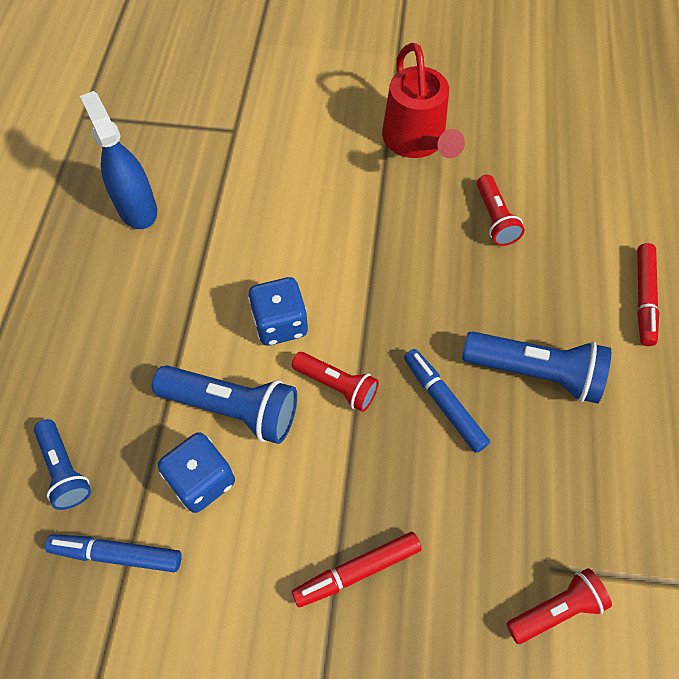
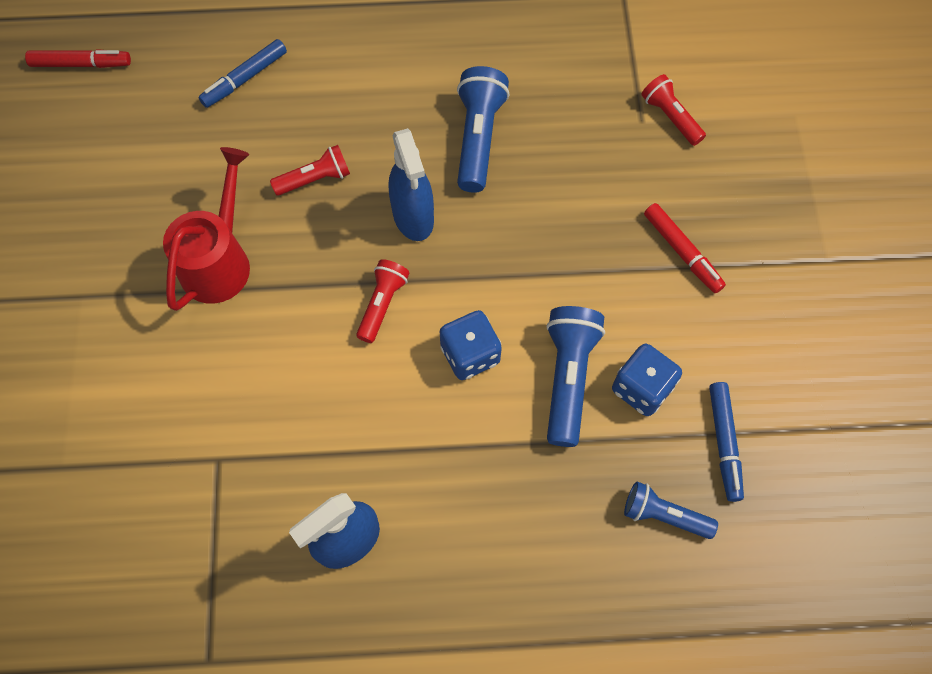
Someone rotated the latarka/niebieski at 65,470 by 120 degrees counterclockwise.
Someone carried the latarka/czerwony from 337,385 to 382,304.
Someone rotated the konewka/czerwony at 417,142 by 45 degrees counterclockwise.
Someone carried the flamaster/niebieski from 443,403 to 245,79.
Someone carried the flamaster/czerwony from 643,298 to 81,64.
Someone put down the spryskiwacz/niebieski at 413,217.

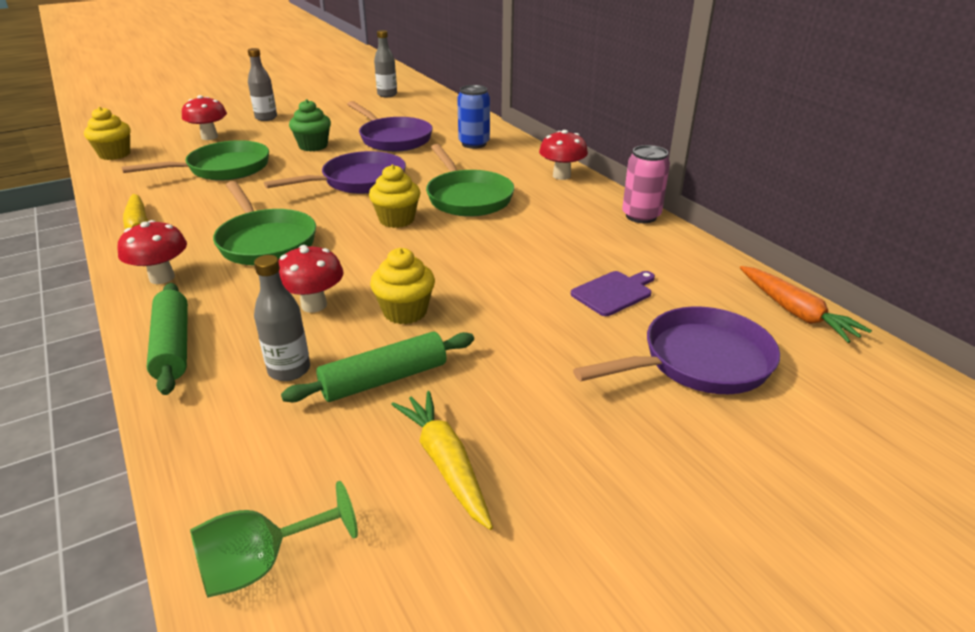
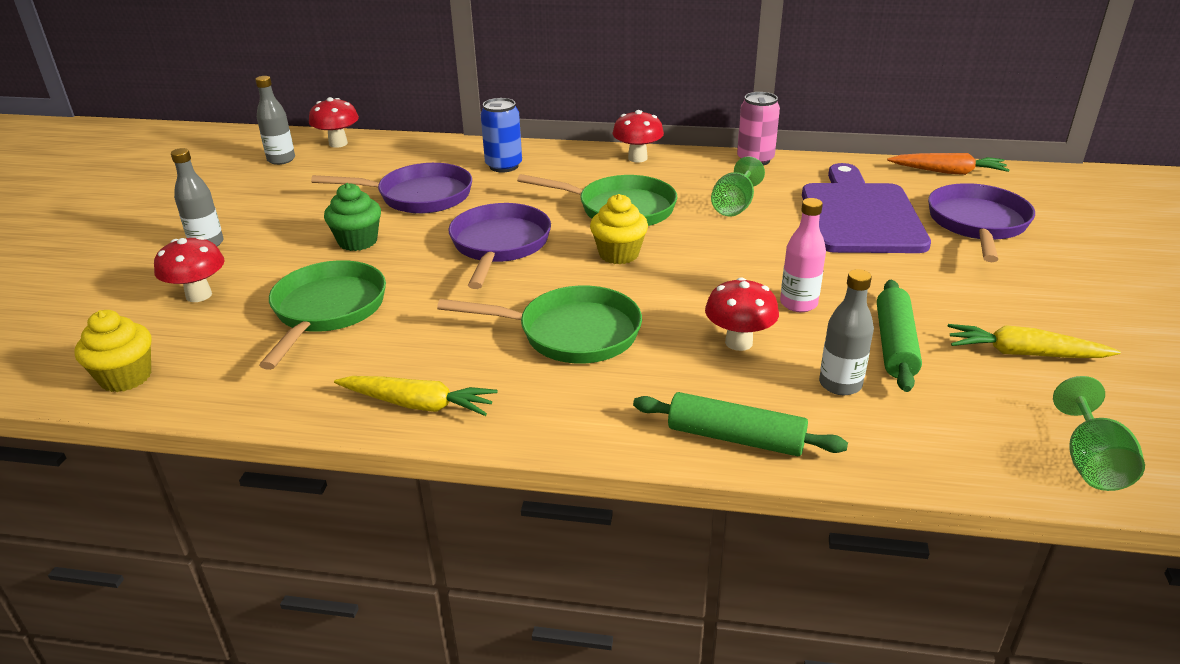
Someone carried the grzyb/czerwony from 162,277 to 338,143.
Someone swapped the muffinka/żółty at 405,312 for the butelka/różowy at 798,304.
Someone scaled the deska do krojenia/fioletowy at 614,292 by 2.21.
Someone put down the kielich/zielony at 734,206.

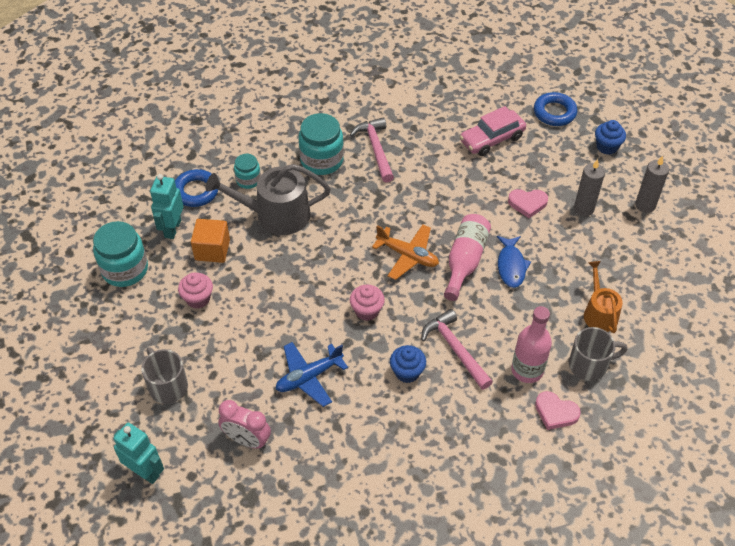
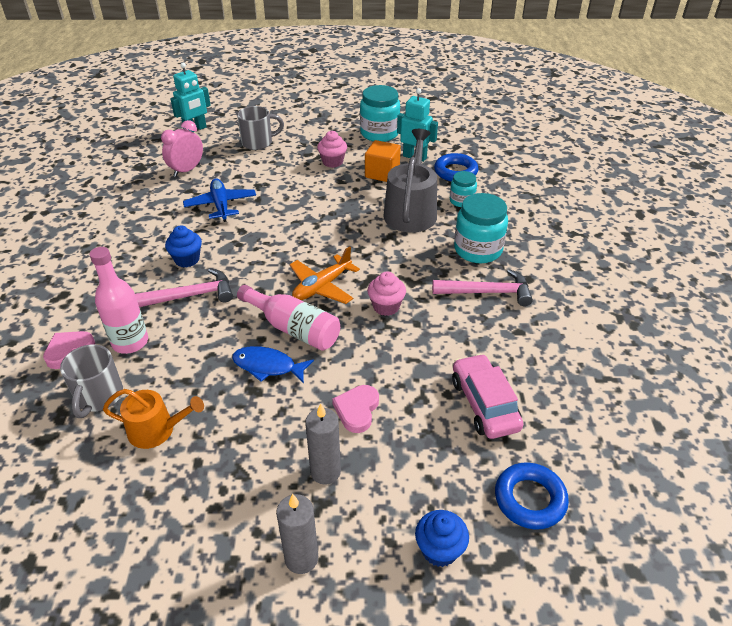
Someone carried the muffinka/różowy from 367,311 to 386,306.

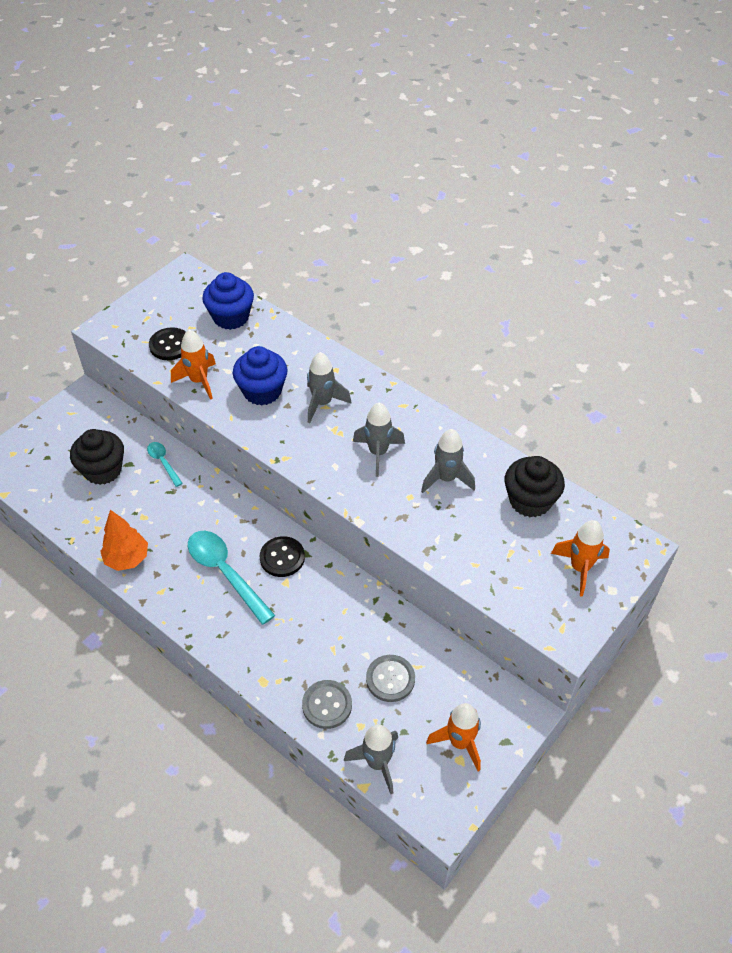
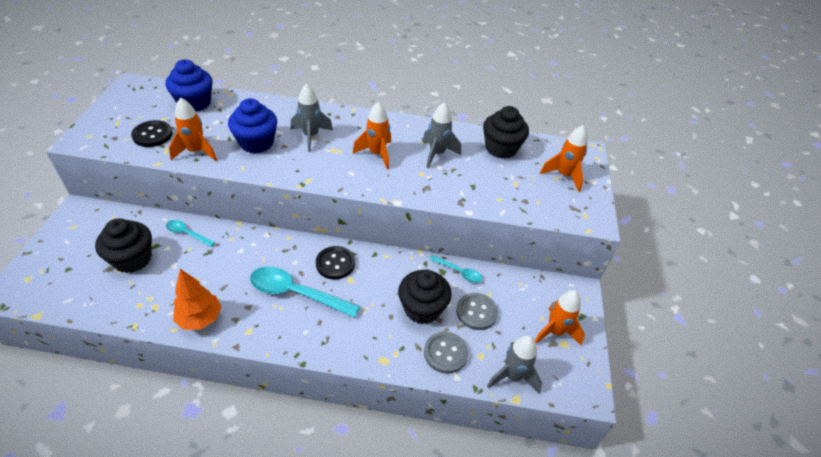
Someone repainted the rakieta/szary at 378,453, which became the rakieta/pomarańczowy at 377,154.
Someone put down the muffinka/czarny at 422,308.
Someone put down the łyżka/turkusowy at 459,272.

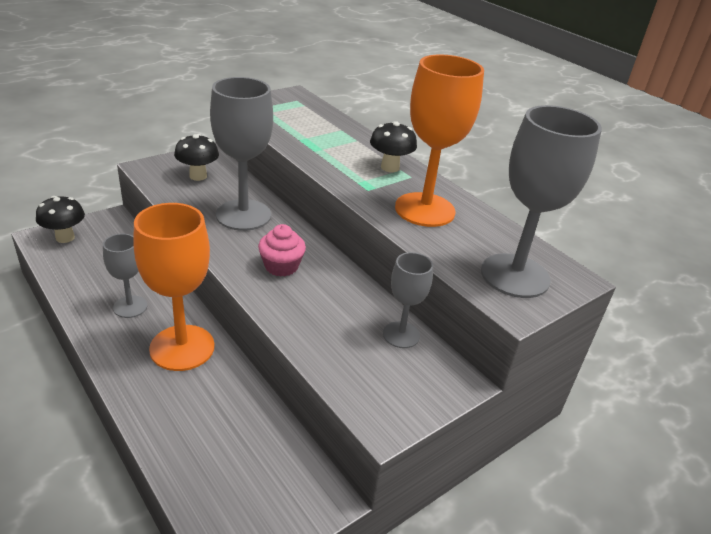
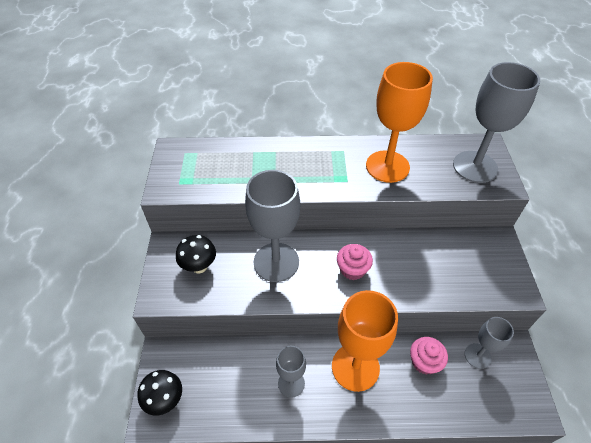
Someone took away the grzyb/czarny at 390,167.
Someone carried the kielich/szary from 401,335 to 477,356.
Someone put down the muffinka/różowy at 424,362.

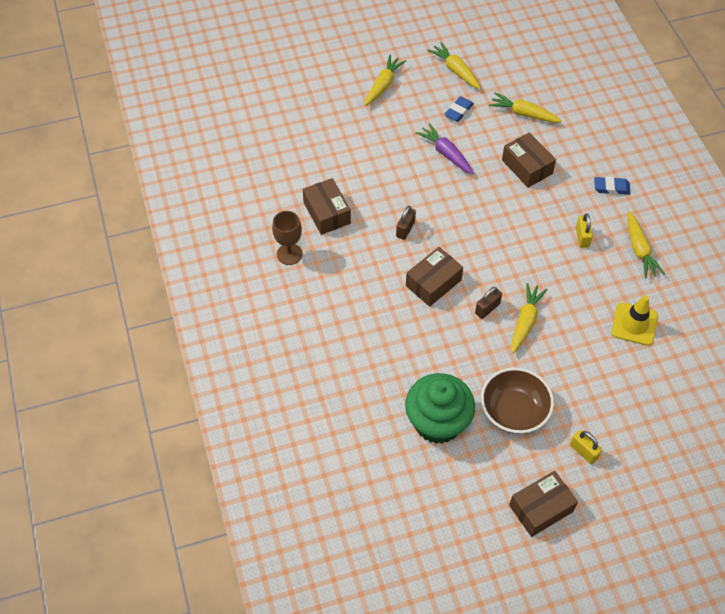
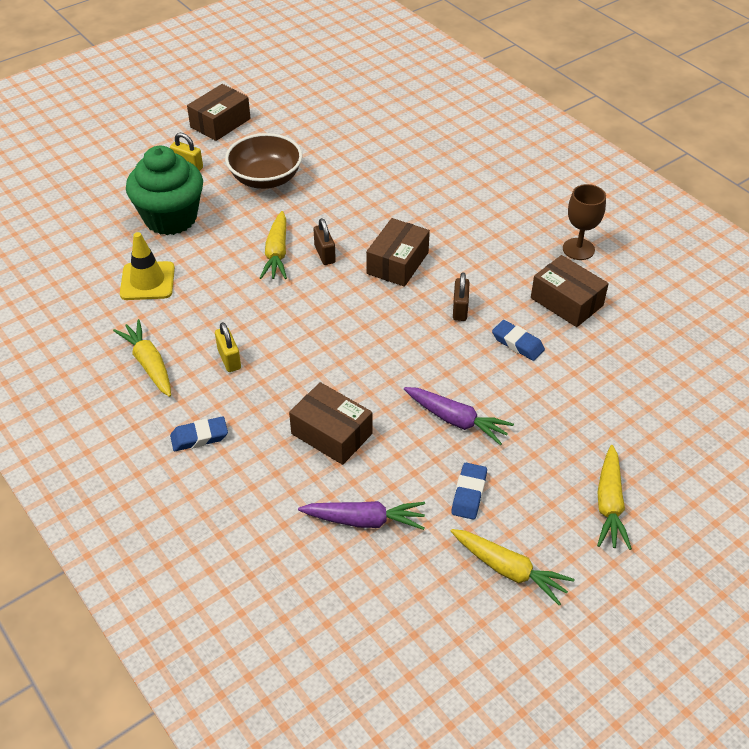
Someone carried the muffinka/zielony from 437,422 to 171,218.
Someone rotated the kłódka/brązowy at 487,308 by 45 degrees counterclockwise.
Someone repainted the marchewka/żółty at 523,114, which became the marchewka/fioletowy at 365,520.
Someone put down the gumka do mazania/niebieski at 517,343.

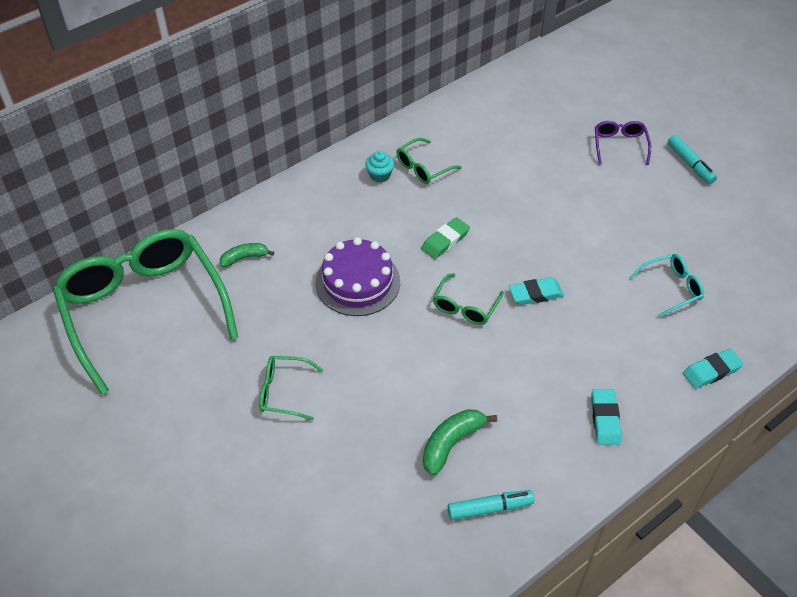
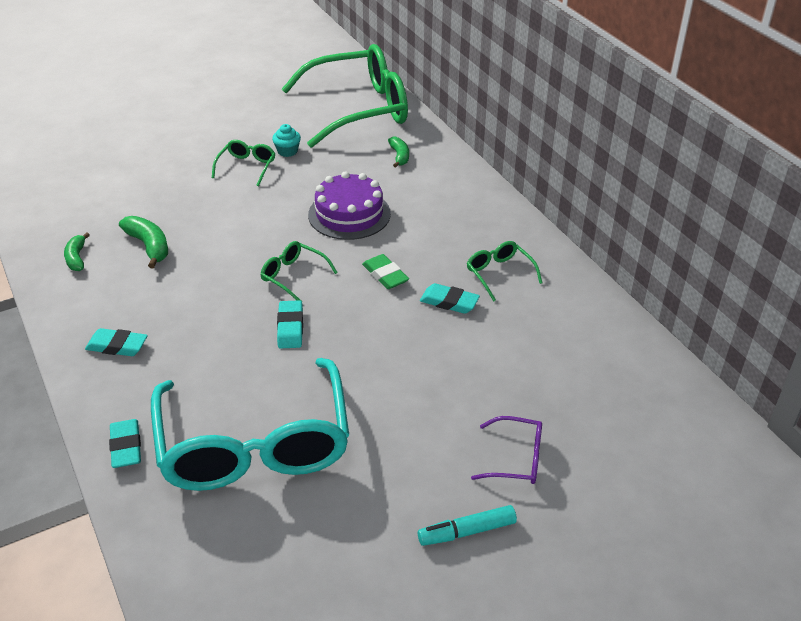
Someone carried the muffinka/turkusowy from 380,175 to 287,151.
Someone swapped the flamaster/turkusowy at 490,508 for the banan/zielony at 77,258.
Someone scaled the okulary/turkusowy at 672,288 by 2.45.
Someone put down the gumka do mazania/turkusowy at 449,302.

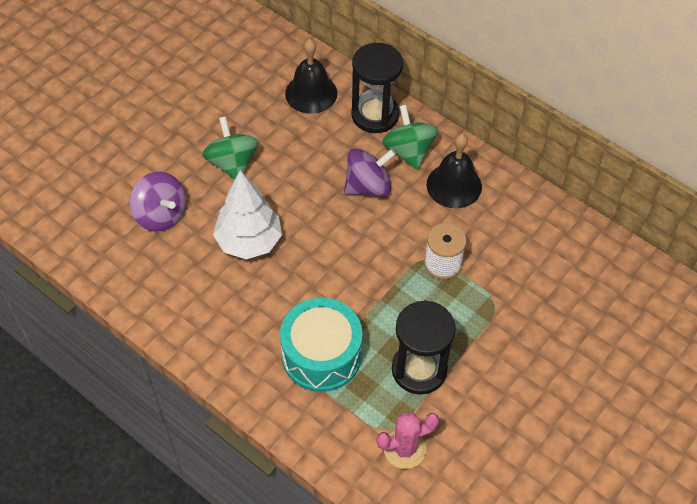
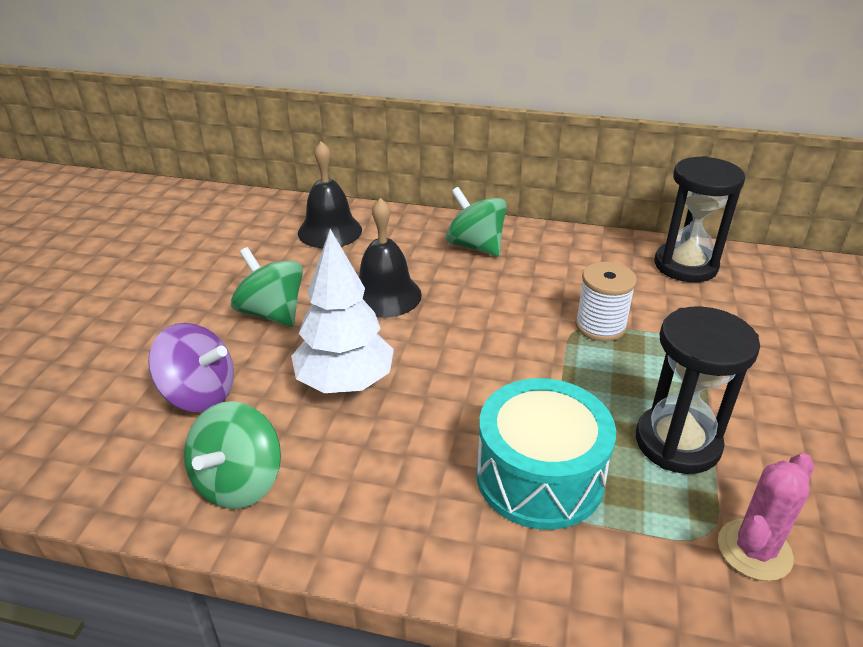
Someone took away the bączek/fioletowy at 368,186.
Someone carried the klepsydra/czarny from 375,115 to 685,265.
Someone carried the dzwonek/czarny from 454,185 to 385,295.
Someone put down the bączek/zielony at 239,482.

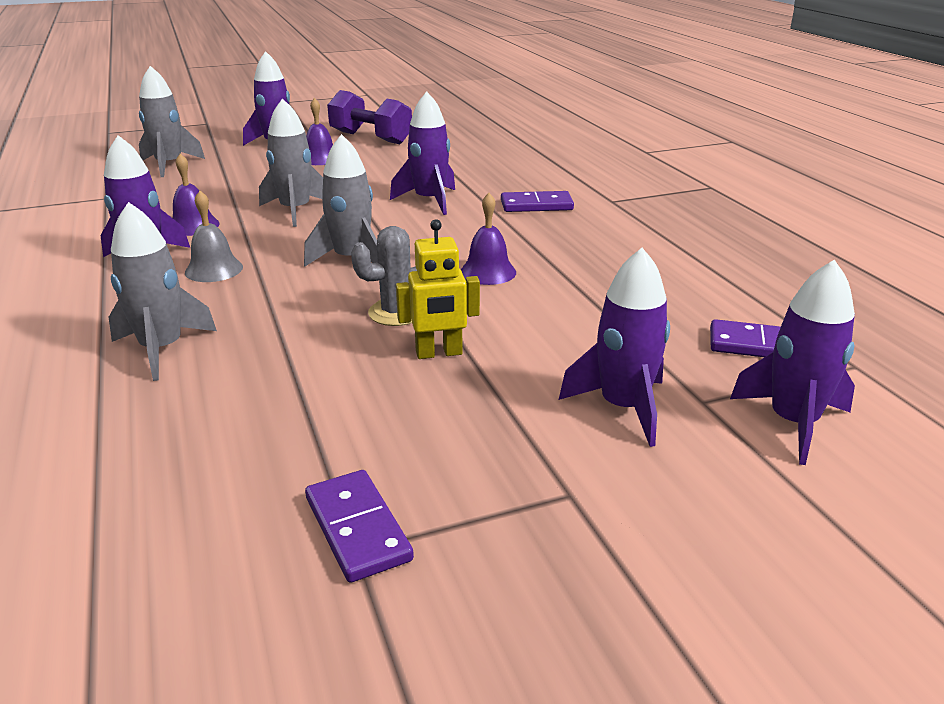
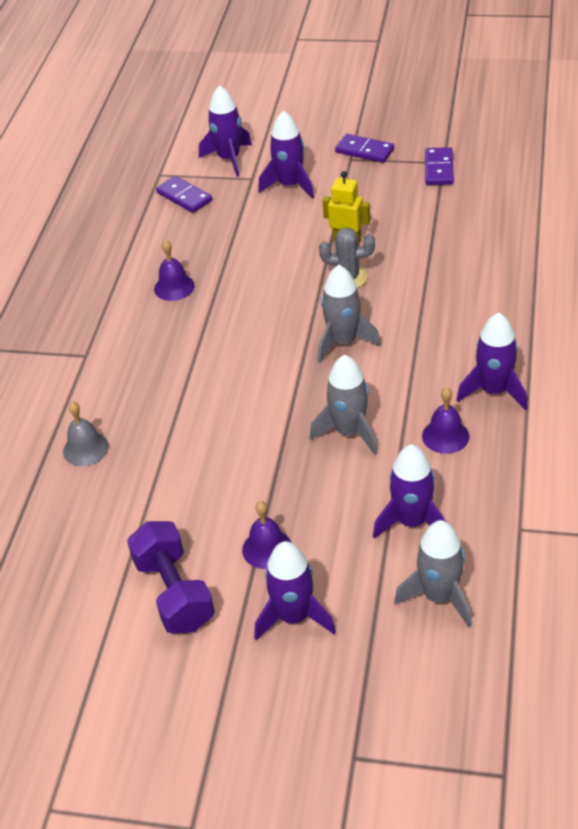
Someone took away the rakieta/szary at 162,349.
Someone carried the dzwonek/szary from 214,269 to 85,449.
Someone carried the rakieta/fioletowy from 429,201 to 412,522.
Someone carried the dzwonek/fioletowy from 488,272 to 174,287.
Someone carried the kostka domina/fioletowy from 536,205 to 364,151.

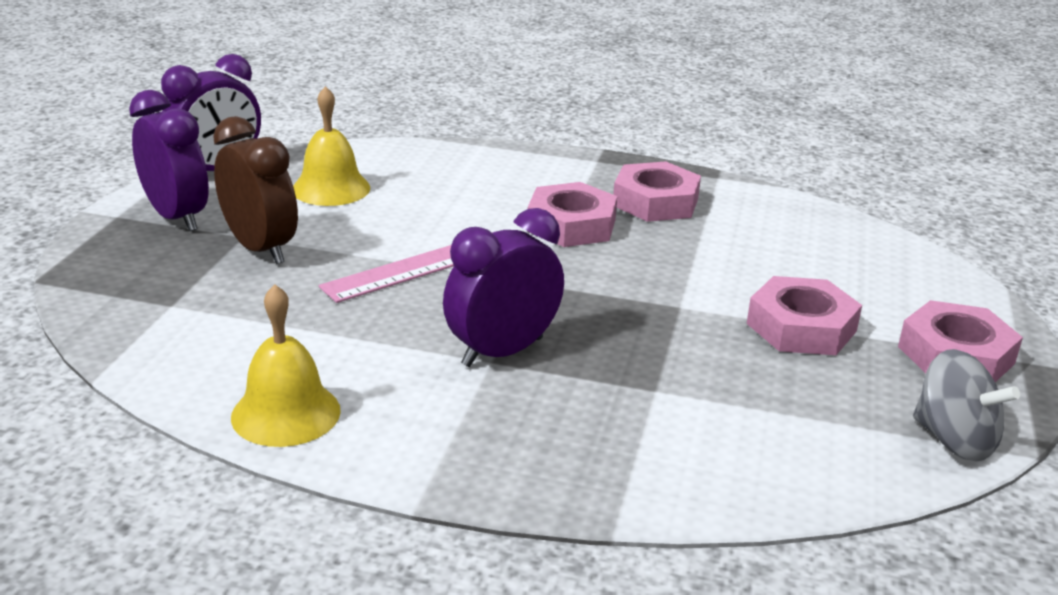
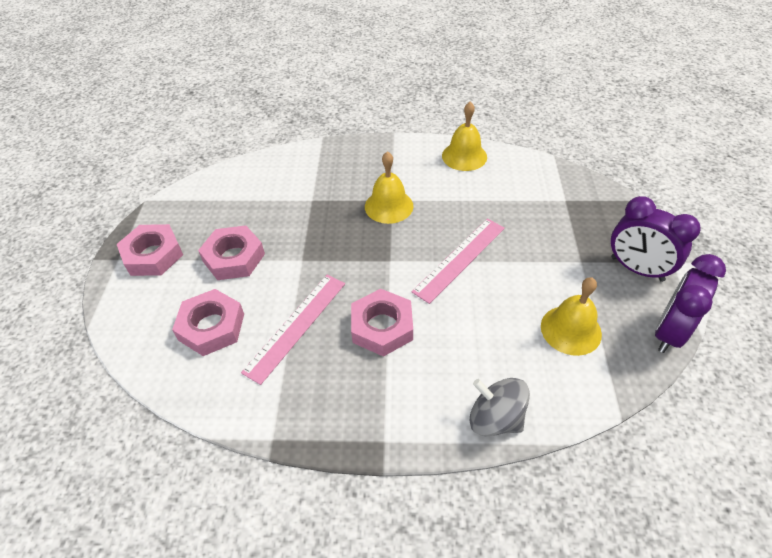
Someone took away the budzik/brązowy at 260,249.
Someone swapped the budzik/fioletowy at 502,352 for the dzwonek/żółty at 389,206.
Someone carried the nakrętka/różowy from 655,202 to 211,327.
Someone carried the bączek/szary from 954,440 to 495,418.
Someone put down the linijka/różowy at 296,326.

